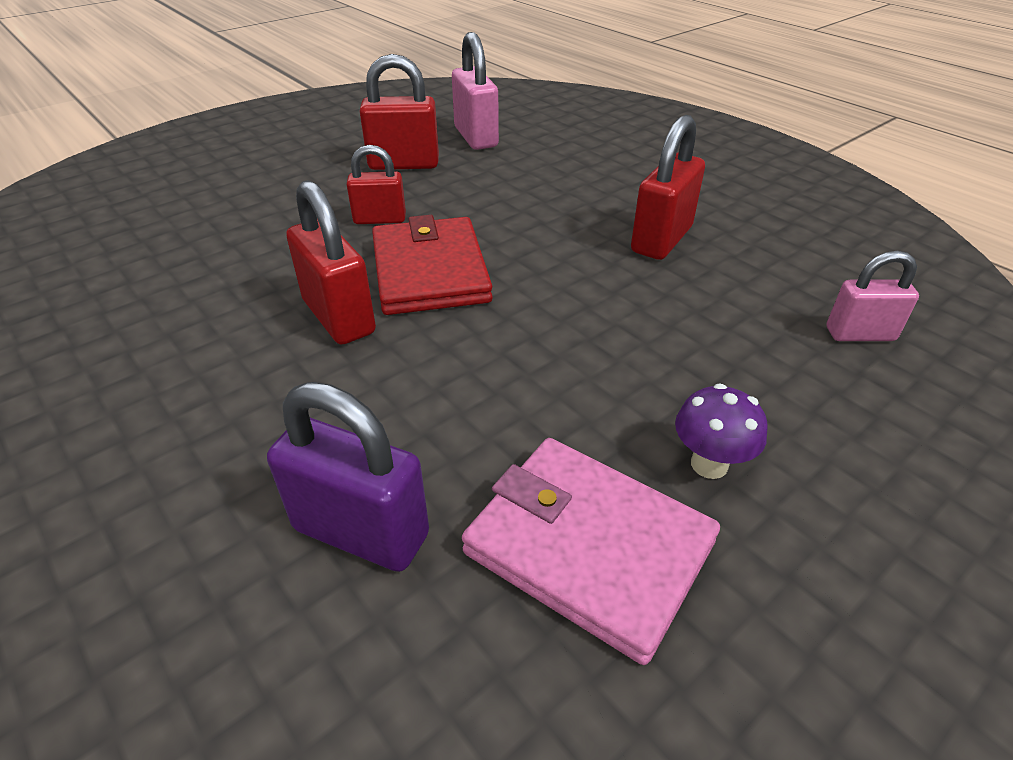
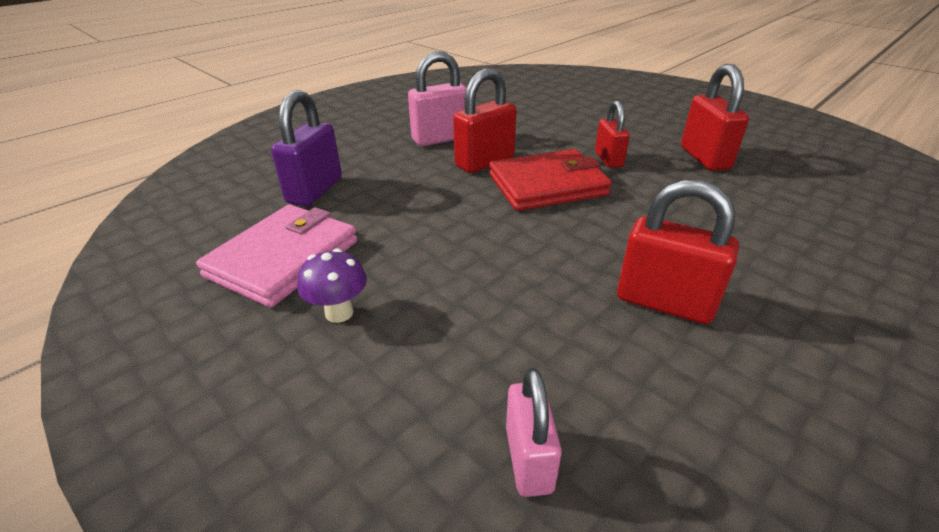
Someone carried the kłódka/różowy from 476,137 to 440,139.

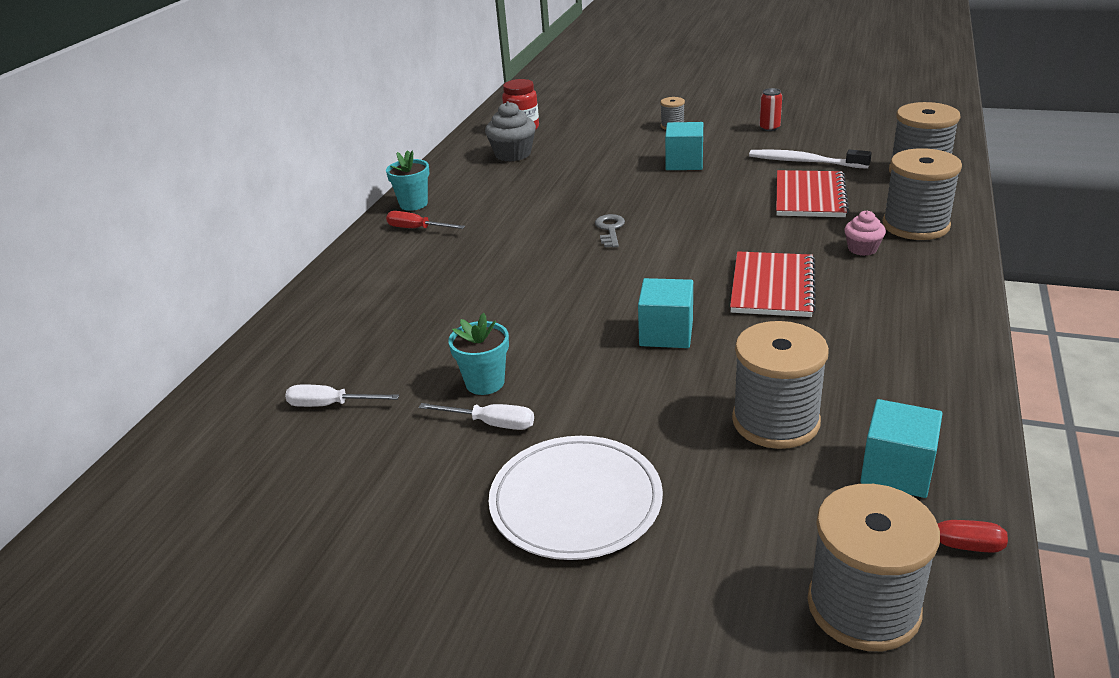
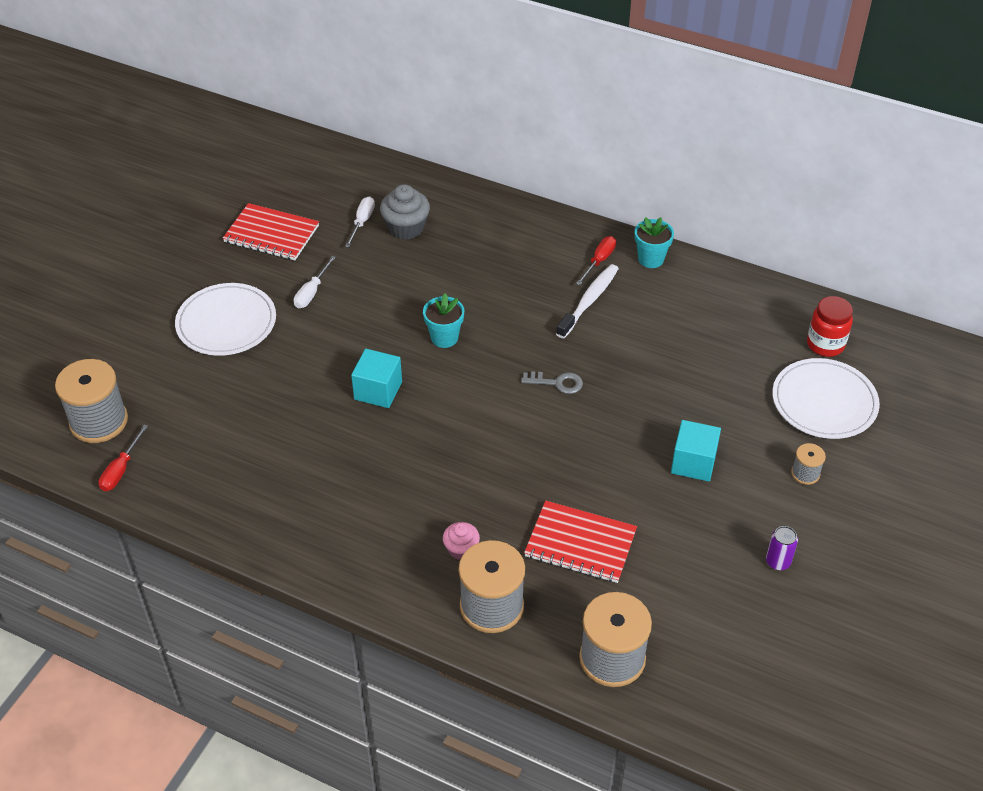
Someone carried the doniczka/turkusowy from 485,383 to 444,338.
Someone carried the muffinka/szary from 513,154 to 406,227.
Someone carried the zeszyt/czerwony from 772,287 to 271,234.
Someone took away the szpulka/szary at 775,421.
Someone carried the szczoteczka do zębów/biały from 804,162 to 589,301.
Someone repainted the puszka/czerwony at 769,128, which became the puszka/fioletowy at 778,561.
Someone took away the sześcian/turkusowy at 896,471.
Someone put down the talerz/biały at 824,402.

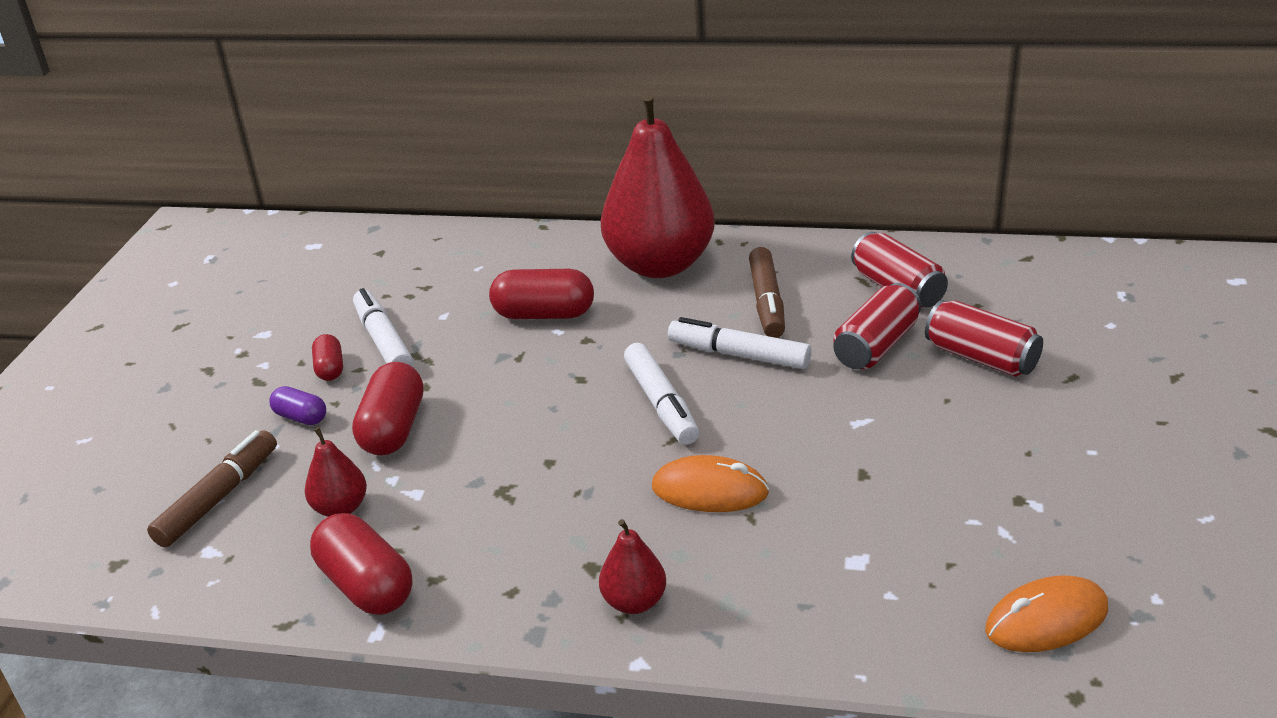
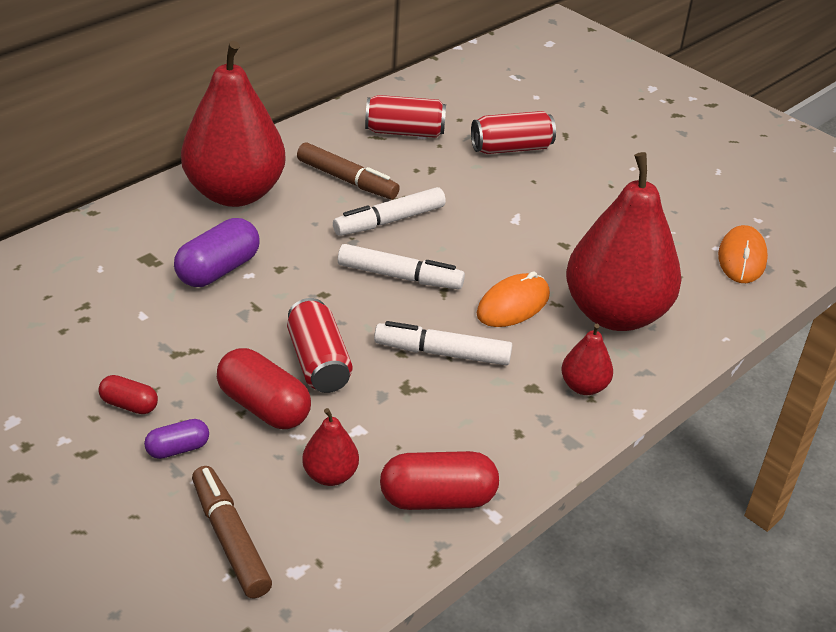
Someone carried the flamaster/biały from 383,341 to 442,353.
Someone repainted the kapsułka/czerwony at 544,314, which became the kapsułka/fioletowy at 218,270.
Someone carried the puszka/czerwony from 876,346 to 318,362.
Someone put down the gruszka/czerwony at 615,314.

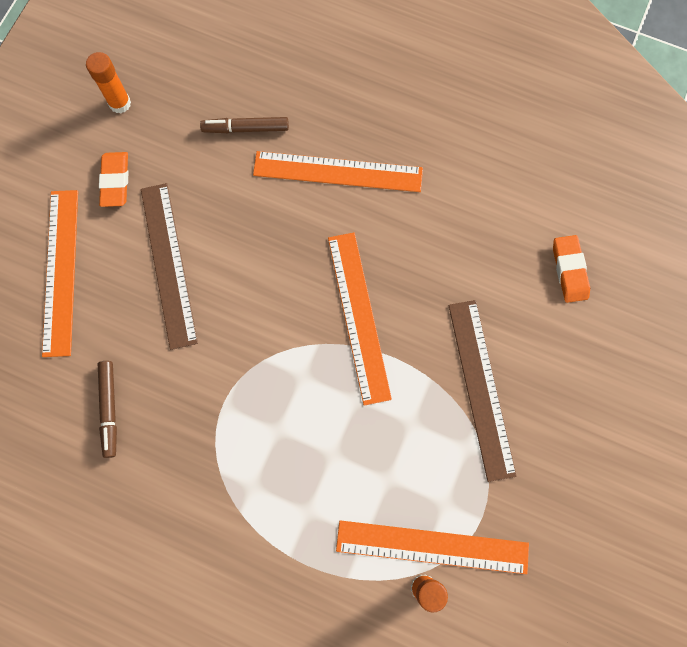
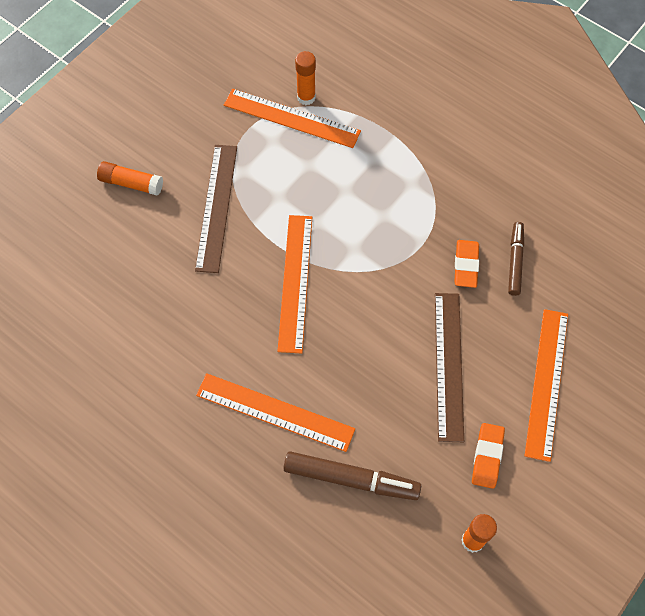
Someone scaled the flamaster/brązowy at 246,129 by 1.56.
Someone carried the gumka do mazania/pomarańczowy from 569,270 to 466,265.
Someone put down the klej w sztyfcie/pomarańczowy at 131,183.

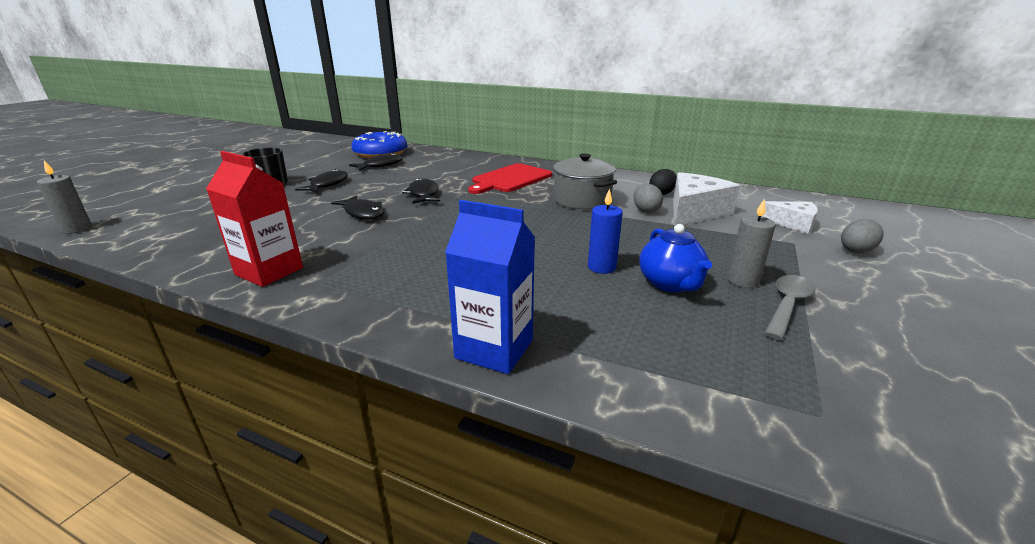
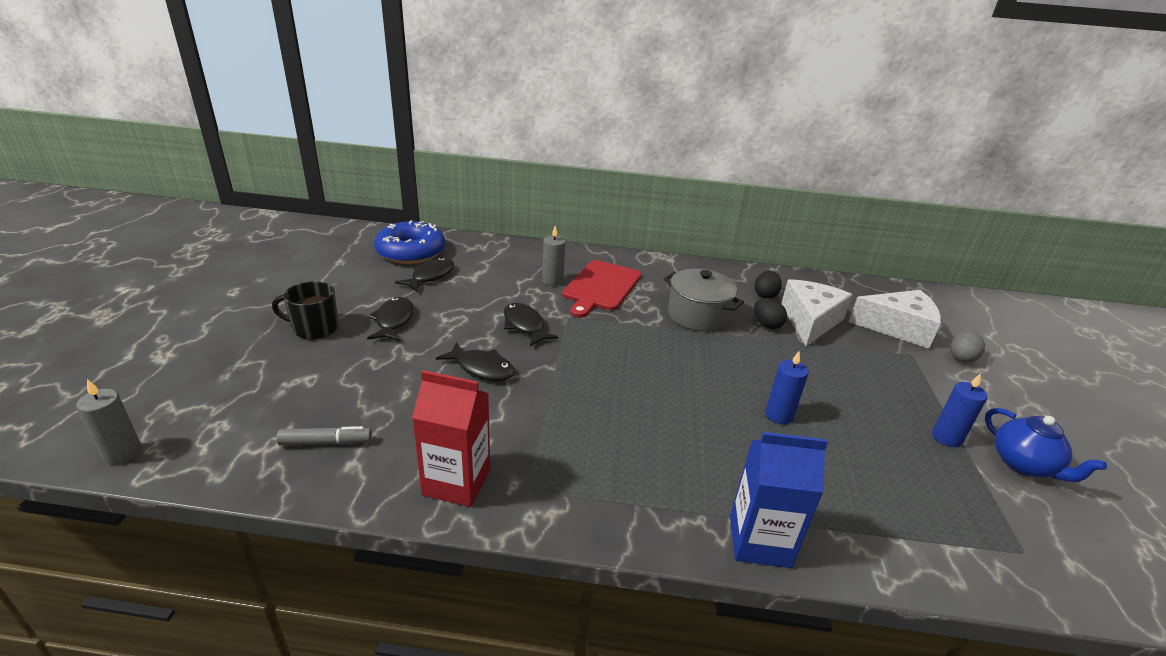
Someone repainted the jajko/szary at 645,210, which became the jajko/czarny at 766,324.
Someone carried the imbryk/niebieski from 670,284 to 1024,465.
Someone carried the świeca/szary from 742,281 to 552,281.
Someone scaled the ser/biały at 792,224 by 1.66.
Someone swapped the łyżka/szary at 787,305 for the świeca/niebieski at 946,437.
Someone put down the flamaster/szary at 326,442.

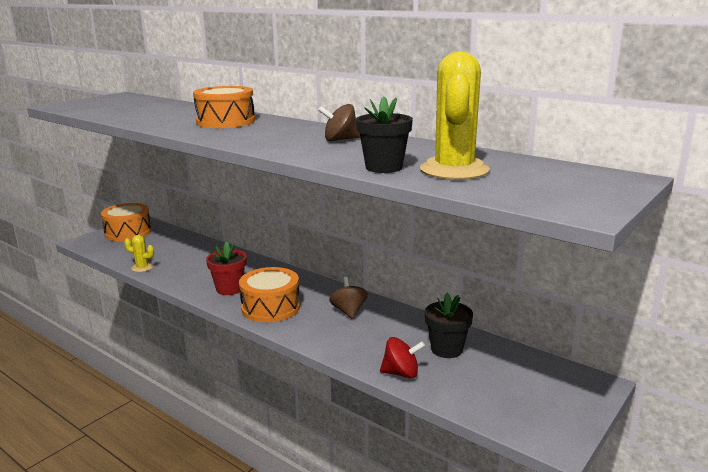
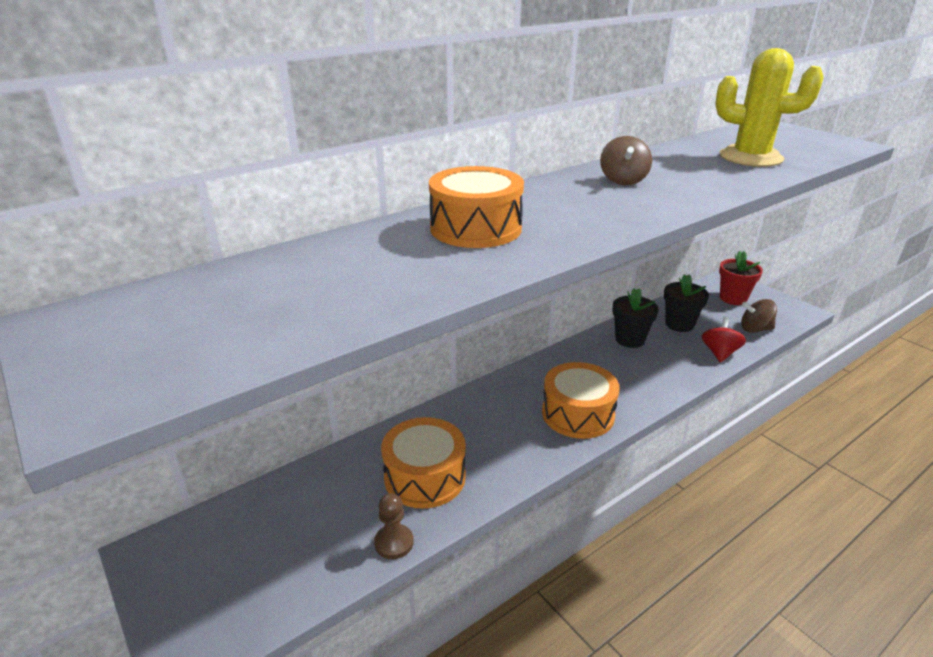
Someone carried the bęben/pomarańczowy from 128,232 to 425,477.
Someone swapped the kaktus/żółty at 142,268 for the pionek/brązowy at 394,543.
Someone carried the doniczka/czerwony from 229,289 to 733,298.
Someone carried the bączek/brązowy from 349,311 to 755,329.
Someone carried the doniczka/czarny from 384,167 to 630,339.

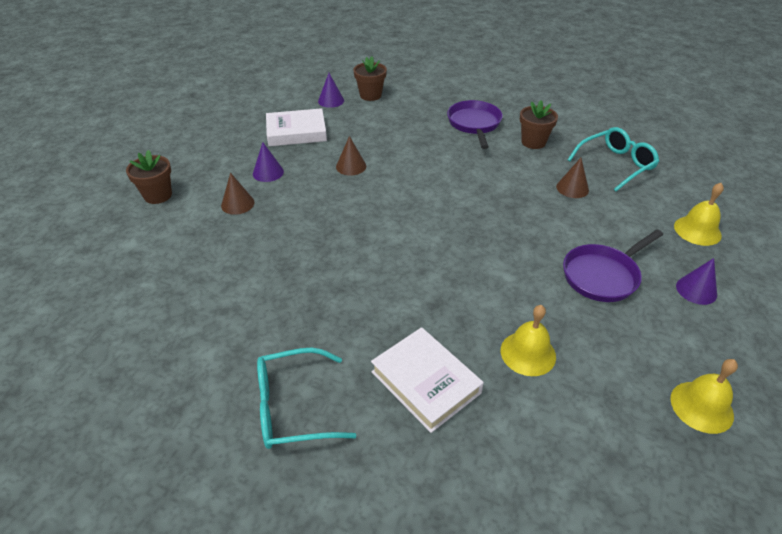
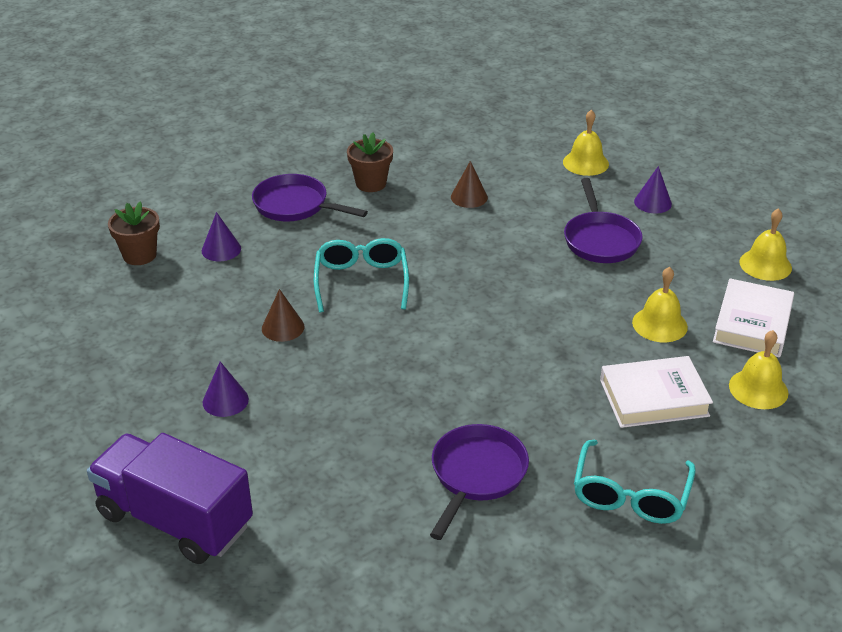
Someone swapped the doniczka/brązowy at 158,195 for the ciężarówka/fioletowy at 175,520.
Someone took away the stożek/brązowy at 237,204.
Someone carried the książka/biały from 296,132 to 752,324.
Someone carried the stożek/fioletowy from 331,101 to 221,249.
Someone carried the okulary/turkusowy from 616,164 to 361,281.
Someone put down the patelnia/fioletowy at 476,475.
Someone put down the dzwonek/żółty at 758,389.

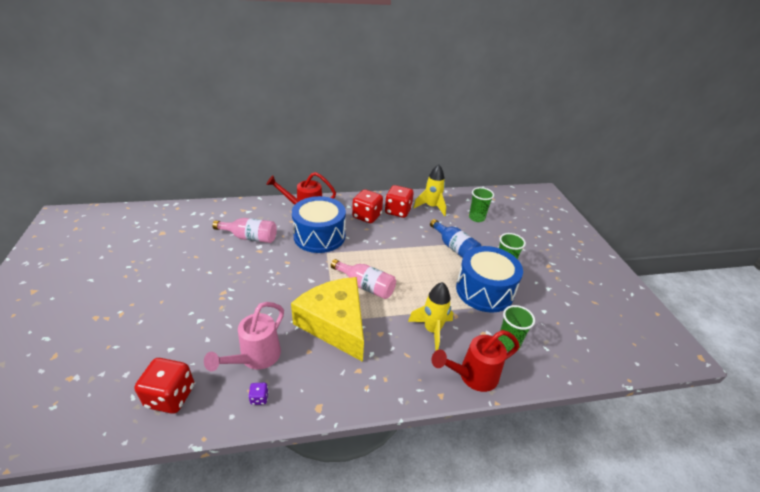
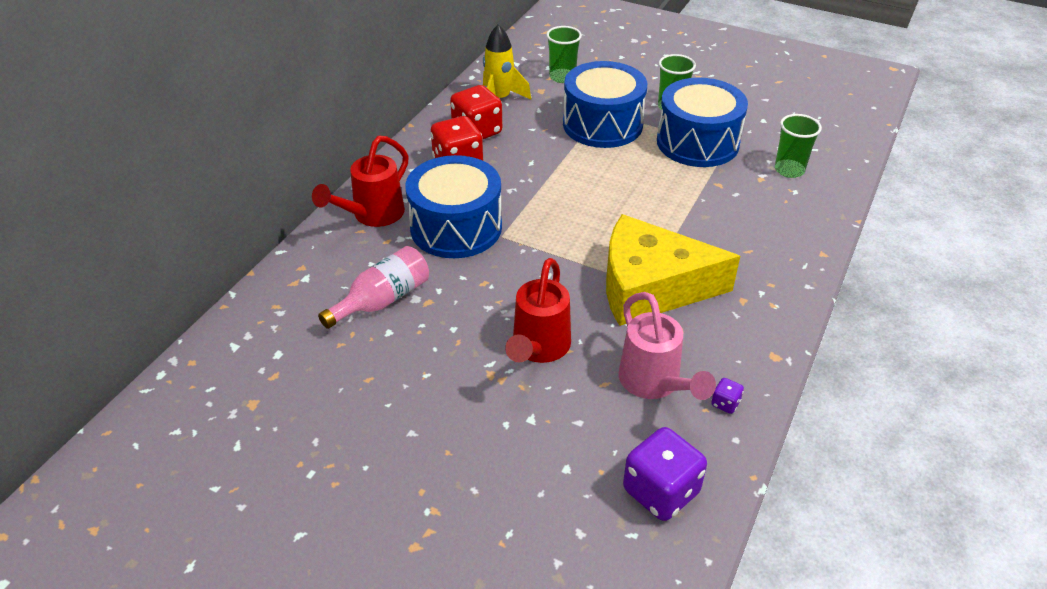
Someone repainted the kostka do gry/czerwony at 170,396, which became the kostka do gry/fioletowy at 661,491.
Someone took away the butelka/różowy at 366,286.
Someone took away the rakieta/żółty at 432,330.
Someone swapped the butelka/niebieski at 454,248 for the bęben/niebieski at 602,124.
Someone carried the konewka/czerwony from 472,376 to 538,349.

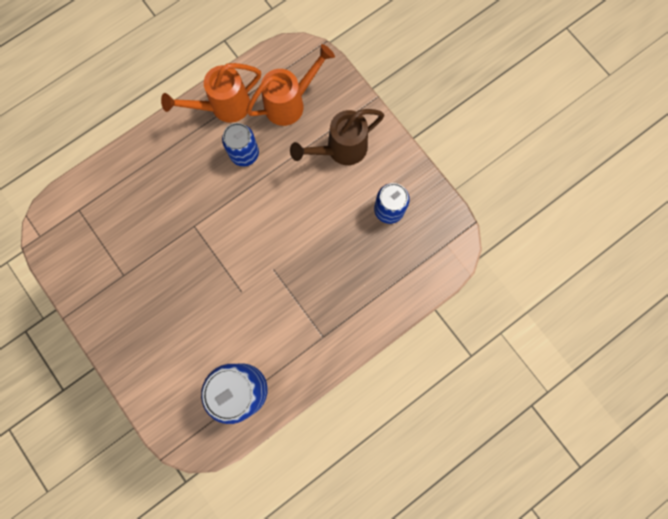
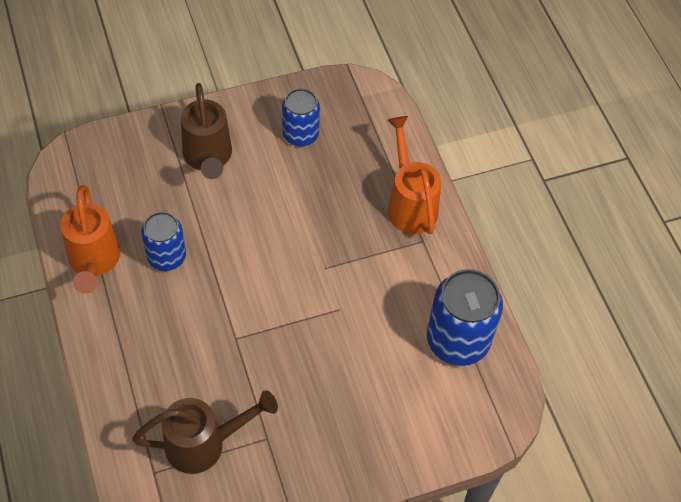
Someone carried the konewka/pomarańczowy from 290,103 to 410,204.
Someone put down the konewka/brązowy at 204,444.

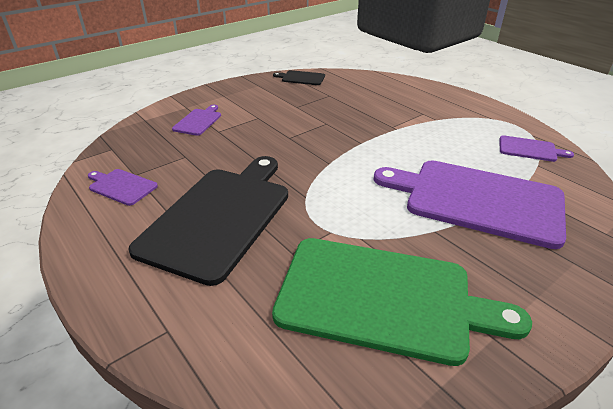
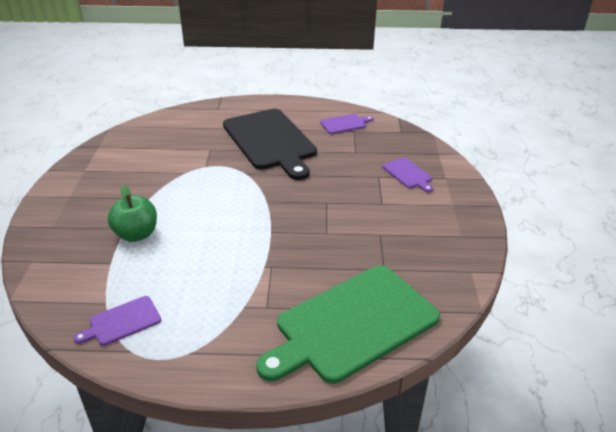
Someone carried the deska do krojenia/zielony from 382,298 to 352,324.
Someone took away the deska do krojenia/czarny at 301,78.
Someone swapped the deska do krojenia/fioletowy at 477,200 for the jabłko/zielony at 136,234.

